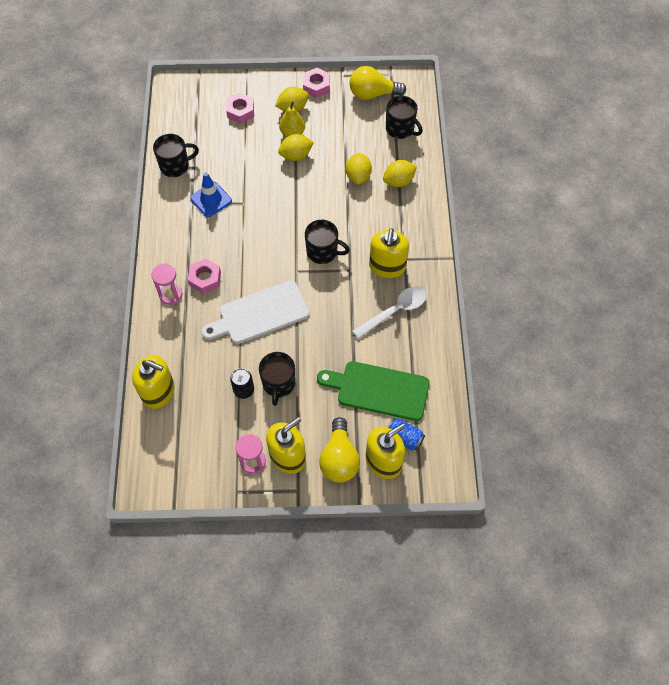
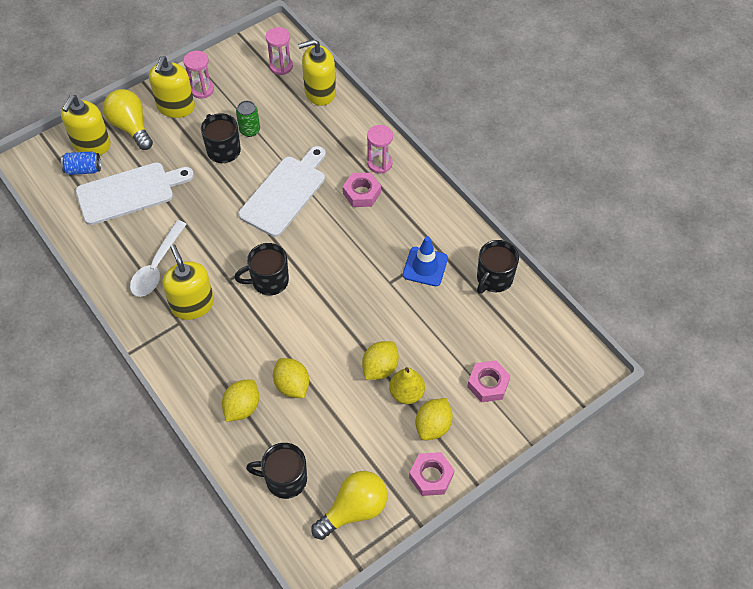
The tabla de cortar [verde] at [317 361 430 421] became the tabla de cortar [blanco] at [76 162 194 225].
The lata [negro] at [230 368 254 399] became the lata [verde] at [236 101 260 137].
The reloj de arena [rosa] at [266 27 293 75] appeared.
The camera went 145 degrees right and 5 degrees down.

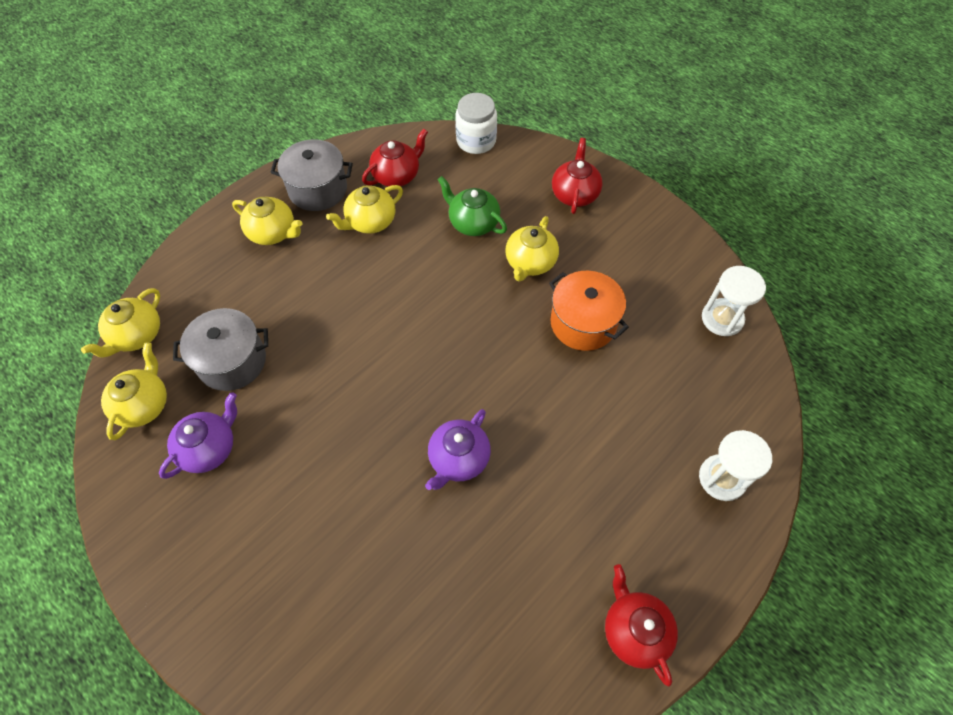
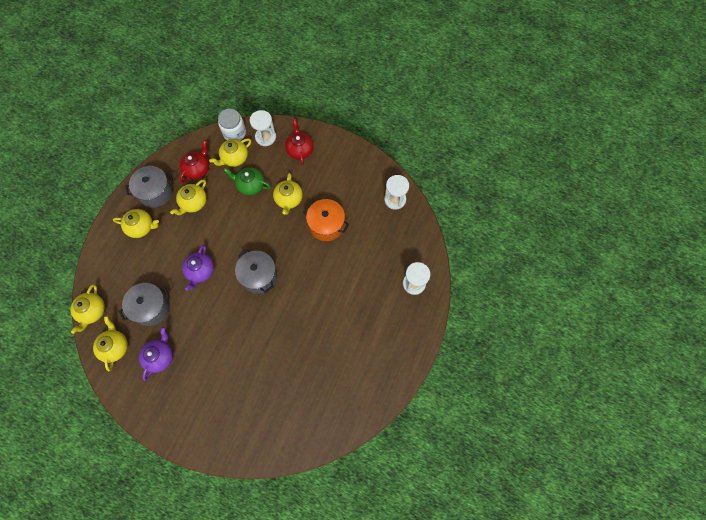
The tetera [morado] moved from [425 409 491 490] to [182 245 214 291].
The tetera [rojo] at [605 564 678 687] disappeared.
The reloj de arena [blanco] at [250 110 276 146] appeared.
The tetera [amarillo] at [209 138 251 167] appeared.
The olla [gris] at [235 249 277 294] appeared.
The camera went 20 degrees left and 10 degrees up.

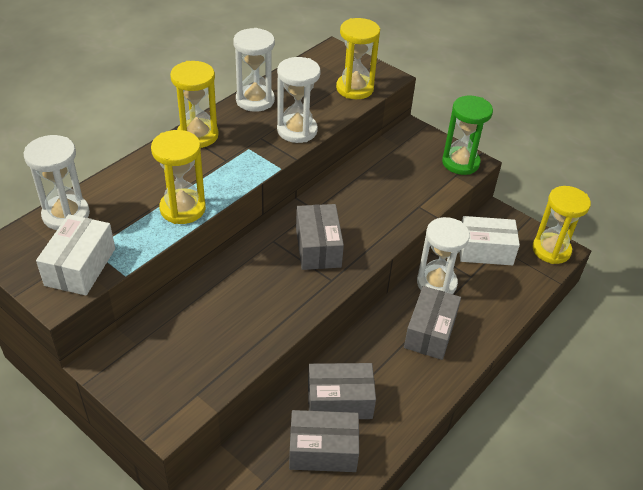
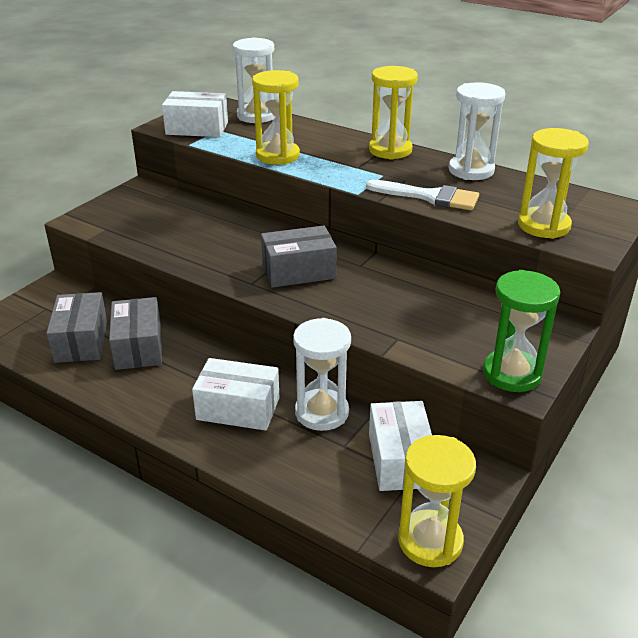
The reloj de arena [blanco] at [277 57 321 143] was replaced by the pincel [blanco] at [366 180 479 210].
The caja [gris] at [404 286 461 360] became the caja [blanco] at [192 358 279 431].
The camera went 85 degrees right and 10 degrees down.

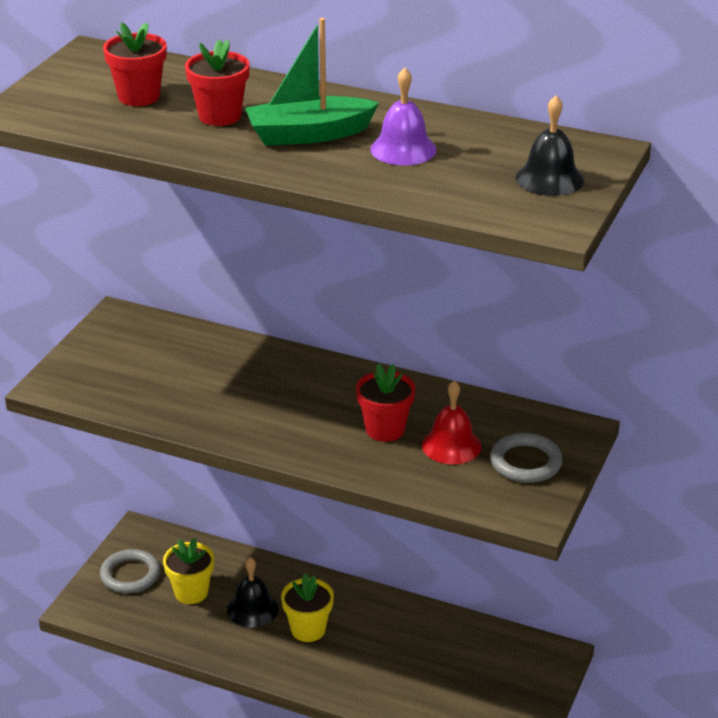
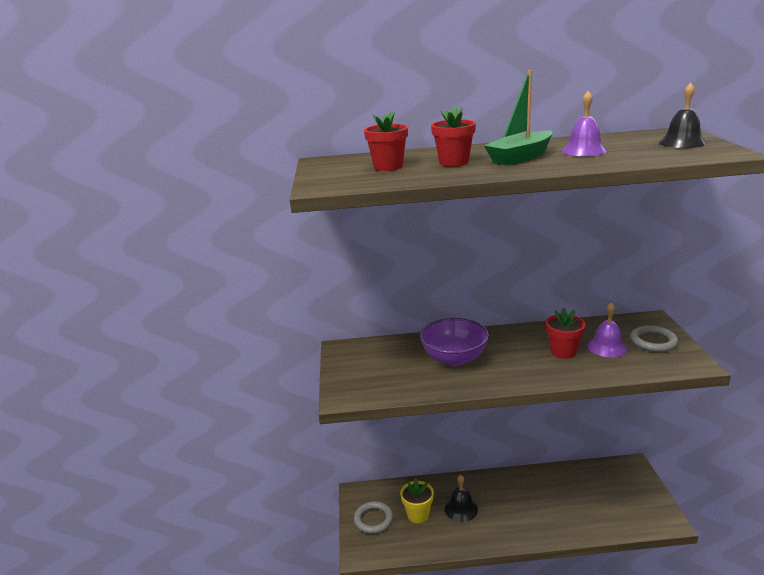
The campana [rojo] at [422 380 482 465] became the campana [morado] at [587 302 627 357].
The maceta [amarillo] at [281 573 334 642] disappeared.
The cuenco [morado] at [420 318 489 366] appeared.
The camera went 25 degrees left and 10 degrees down.

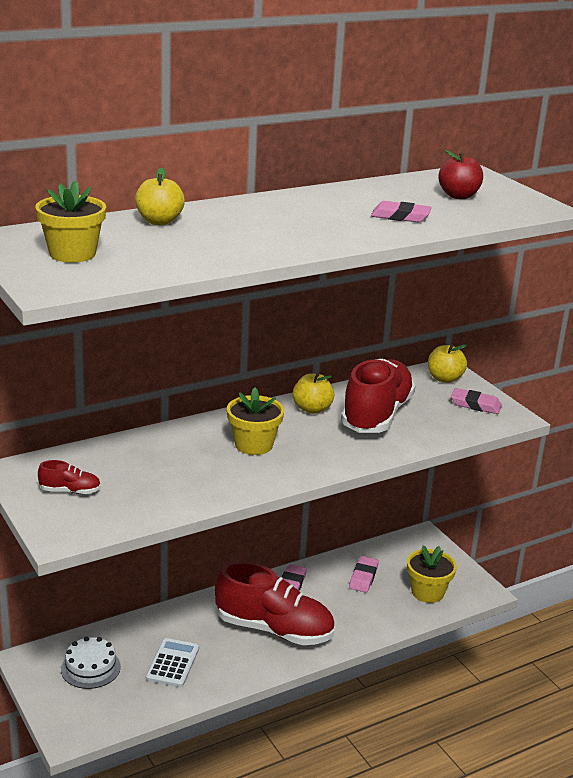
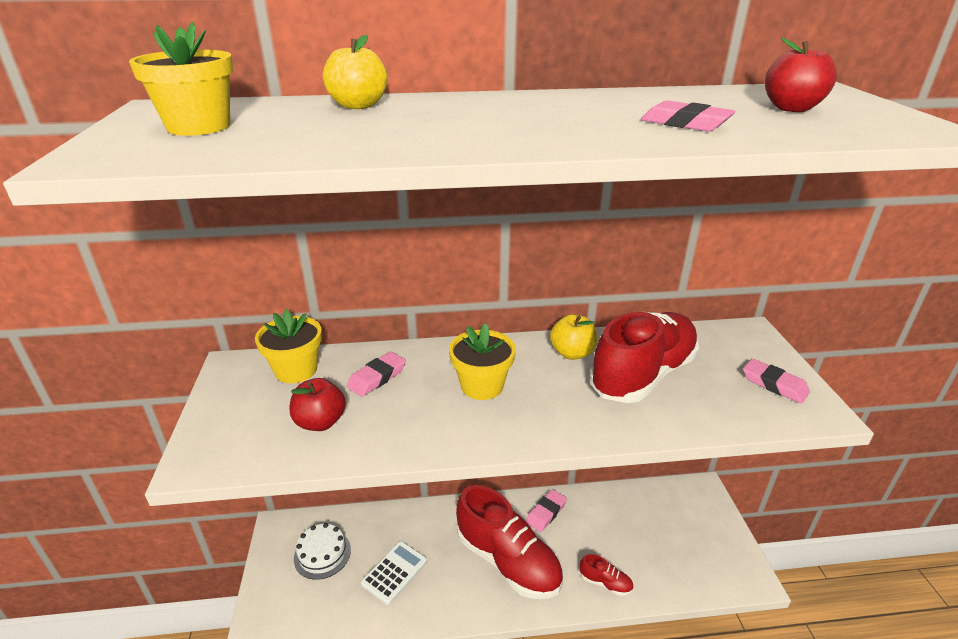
The manzana [amarillo] at [428 344 467 383] disappeared.
The zapato [rojo] moved from [38 460 101 494] to [580 554 634 596].
The maceta [amarillo] moved from [407 546 457 603] to [255 309 322 383].
The goma de borrar [rosa] moved from [349 556 379 592] to [347 351 406 397].
The manzana [rojo] at [289 378 346 431] appeared.
The camera went 25 degrees right and 5 degrees up.

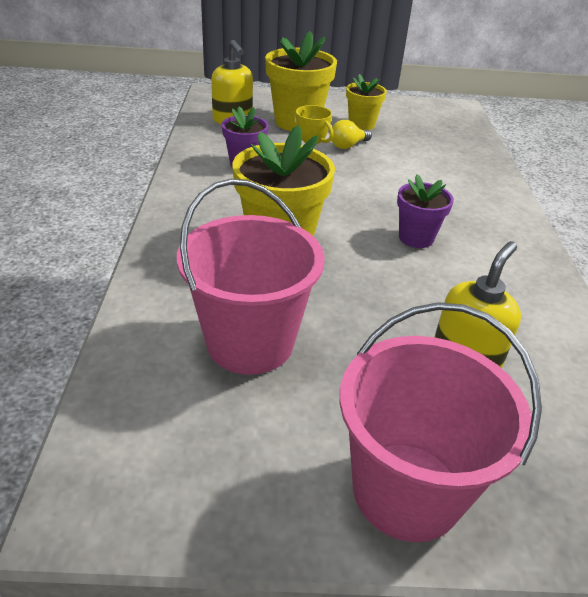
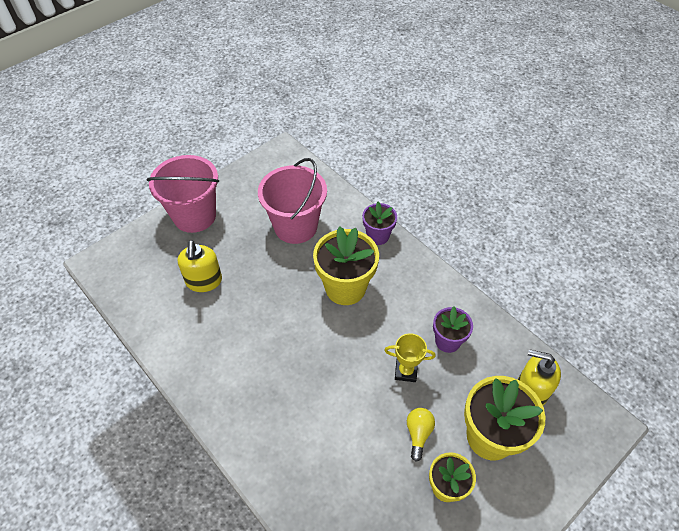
The maceta [morado] moved from [397 174 454 248] to [362 202 397 245].
The camera went 140 degrees right and 15 degrees up.

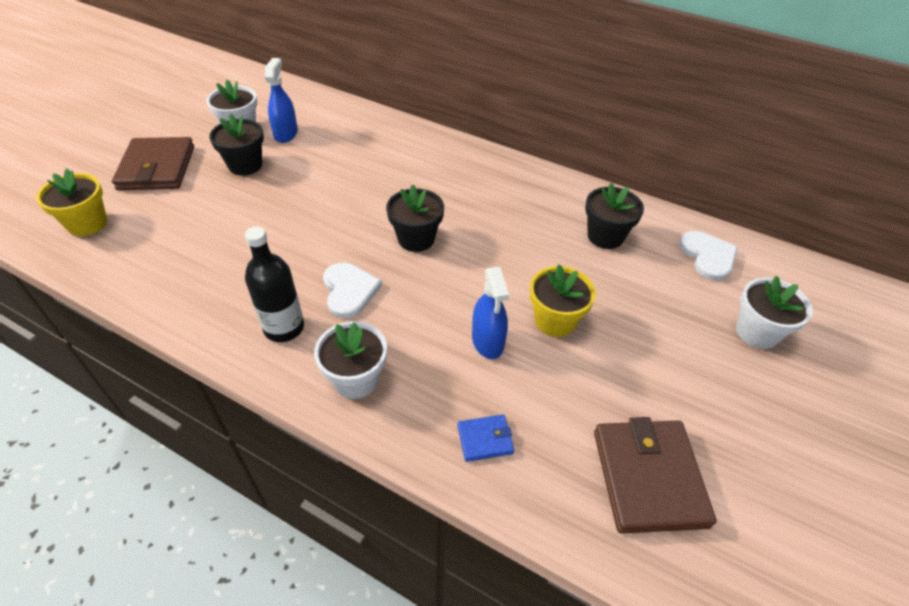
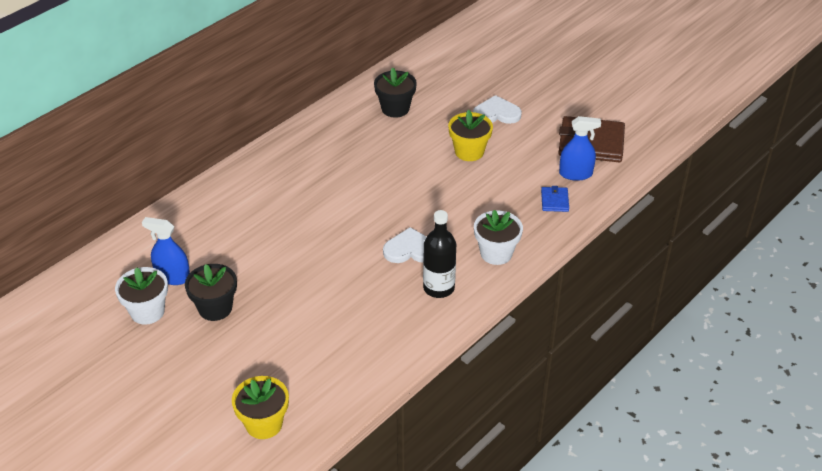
The cartera [marrón] at [112 137 194 190] disappeared.
The maceta [negro] at [386 184 444 252] disappeared.
The corazón [blanco] moved from [679 231 738 281] to [473 95 522 124].
The pulverizador [azul] moved from [472 267 509 359] to [559 116 601 181].
The maceta [blanco] at [736 276 813 349] disappeared.
The camera went 75 degrees left and 5 degrees down.

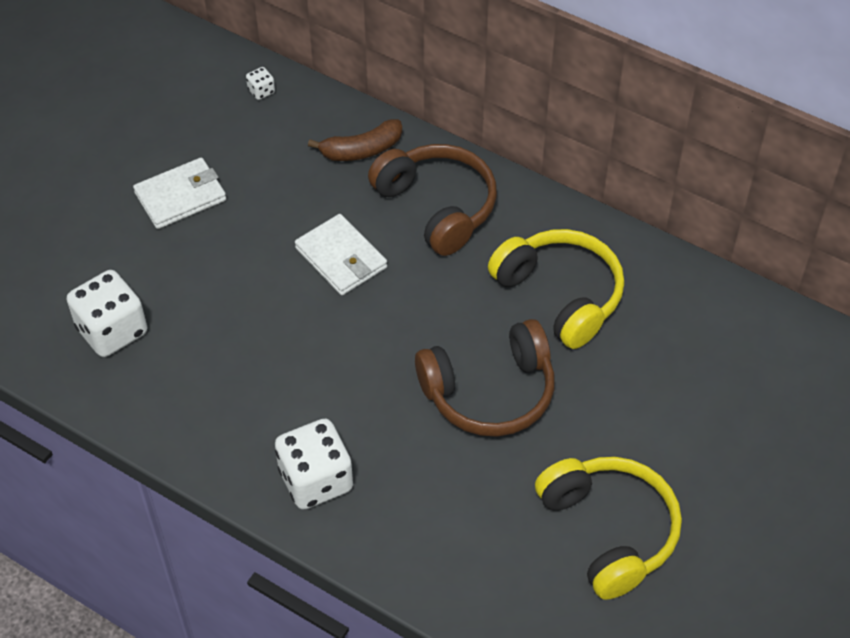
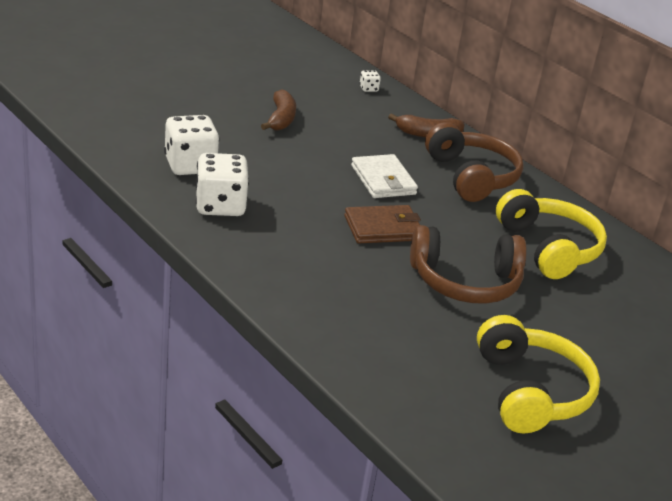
The cartera [blanco] at [133 158 226 229] was replaced by the plátano [marrón] at [261 89 296 130].
The dado [blanco] moved from [275 419 353 510] to [196 153 249 216].
The cartera [marrón] at [344 205 421 243] appeared.
The camera went 15 degrees right and 20 degrees down.

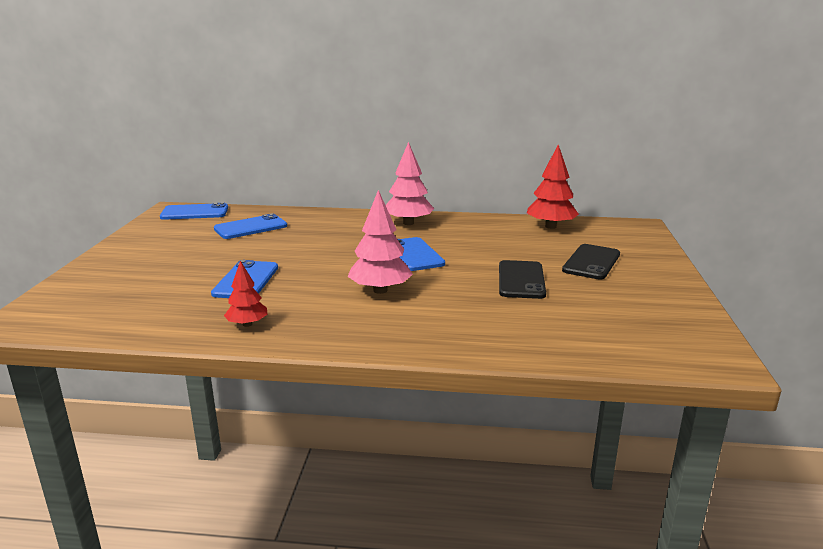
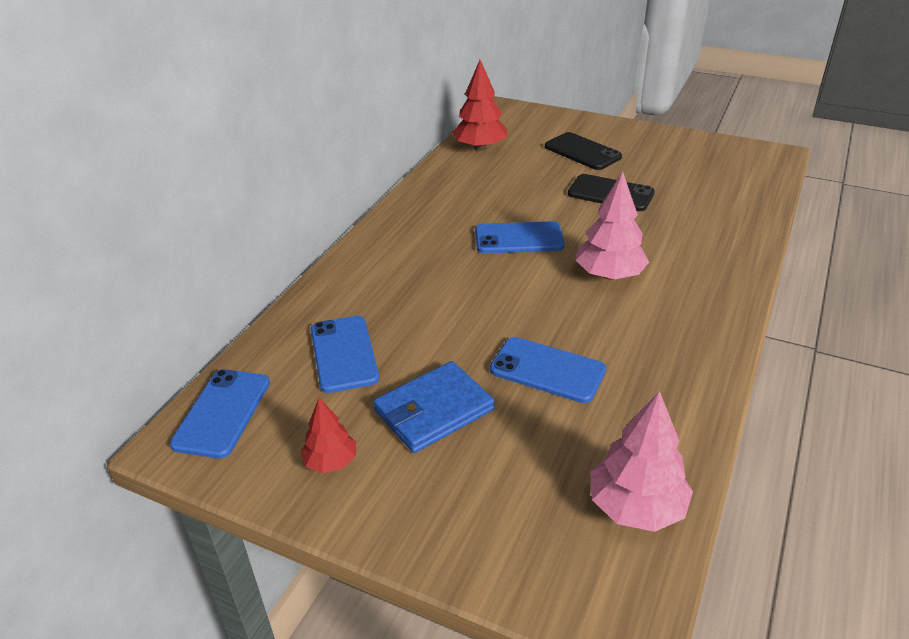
The árbol [rosa] moved from [386 142 434 225] to [590 391 693 532].
The árbol [rojo] moved from [224 261 267 327] to [300 398 356 473].
The cartera [azul] at [373 361 495 453] appeared.
The camera went 70 degrees left and 15 degrees up.

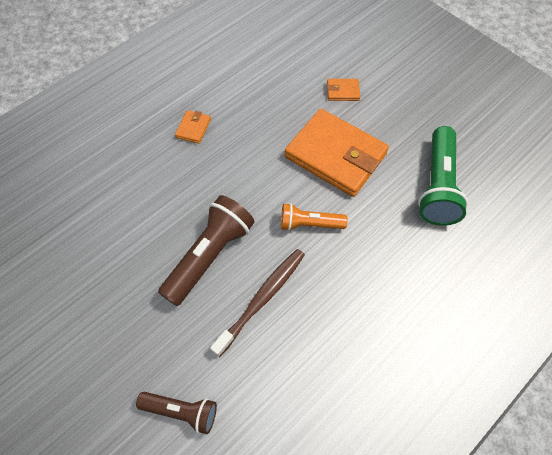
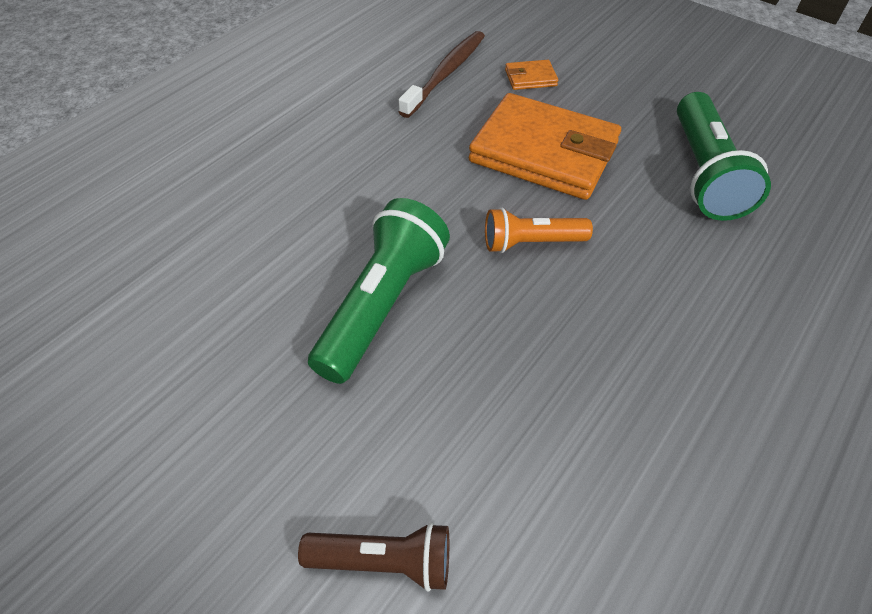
The cartera [naranja] at [175 110 211 144] disappeared.
The lámpara de mano [marrón] at [158 195 255 306] became the lámpara de mano [verde] at [308 198 450 384].
The cepillo de dientes [marrón] moved from [210 249 305 357] to [399 31 485 118].
The camera went 10 degrees left and 10 degrees down.

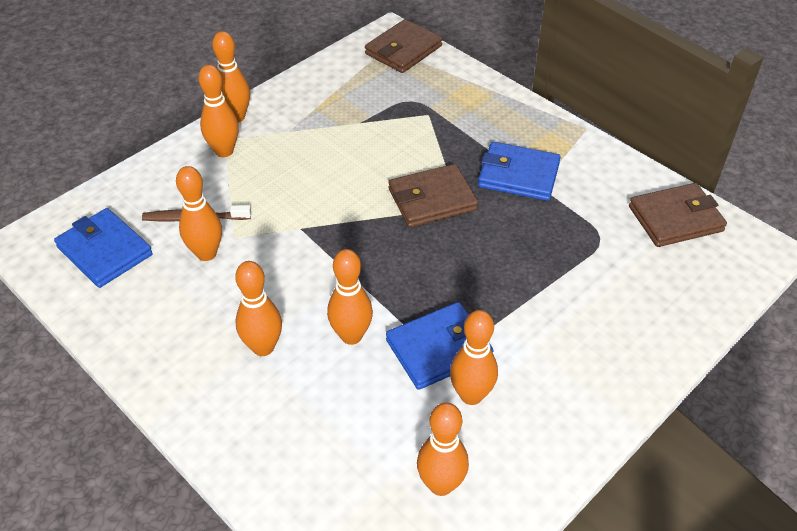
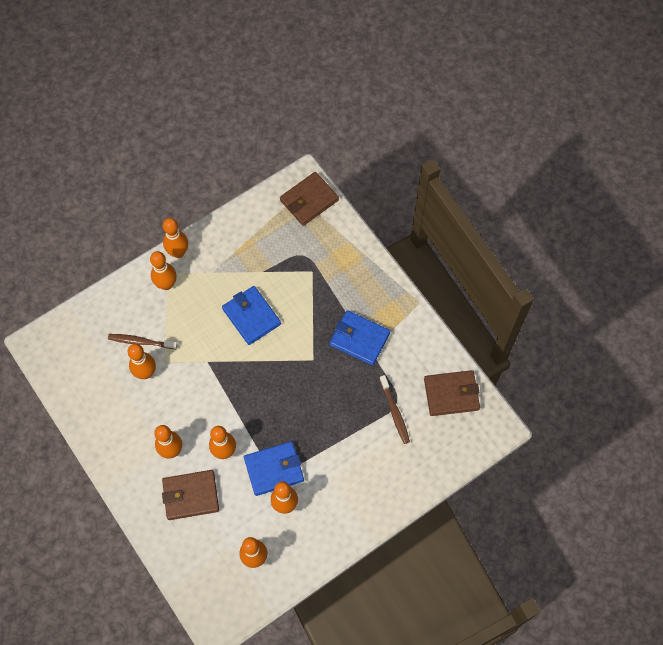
The cartera [marrón] moved from [388 164 478 228] to [162 470 219 520].
The cartera [azul] moved from [54 208 153 288] to [222 286 281 345].
The cepillo de dientes [marrón] at [380 375 410 444] appeared.
The camera went 10 degrees right and 20 degrees up.

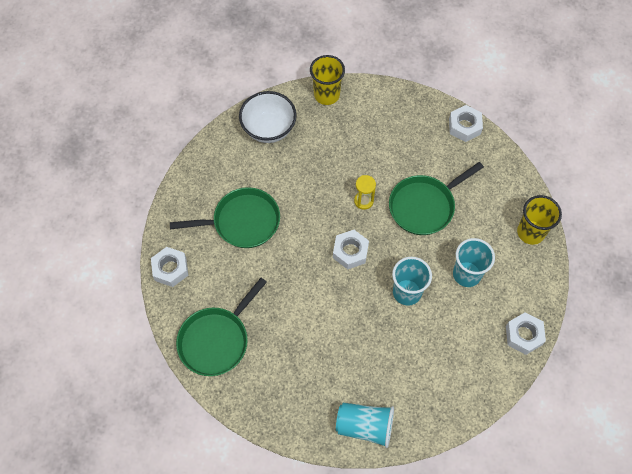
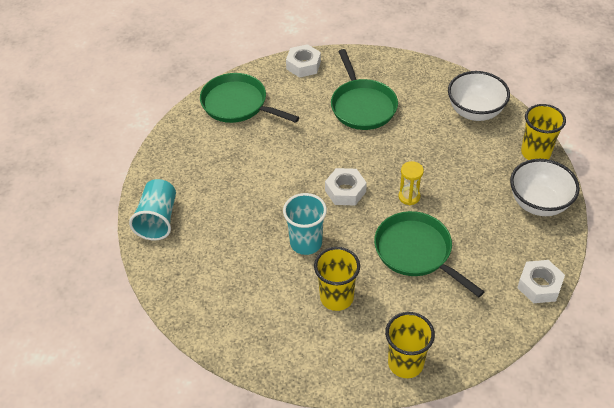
The vaso [turquesa] at [453 238 495 287] became the vaso [amarillo] at [314 247 360 311].
The tuerca [blanco] at [506 312 546 355] disappeared.
The cuenco [blanco] at [510 159 580 216] appeared.
The camera went 85 degrees right and 15 degrees down.

